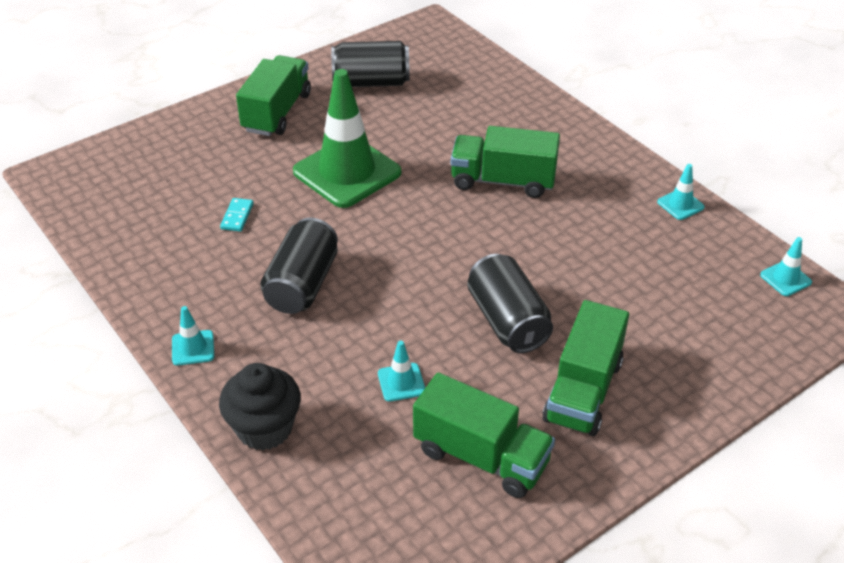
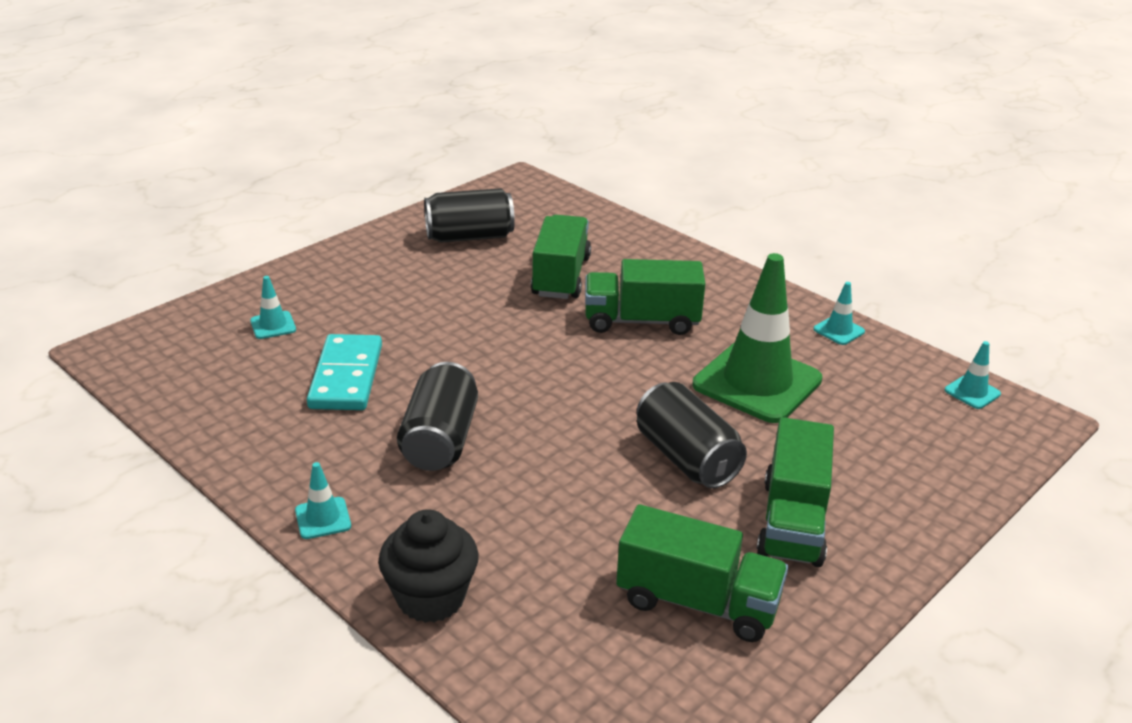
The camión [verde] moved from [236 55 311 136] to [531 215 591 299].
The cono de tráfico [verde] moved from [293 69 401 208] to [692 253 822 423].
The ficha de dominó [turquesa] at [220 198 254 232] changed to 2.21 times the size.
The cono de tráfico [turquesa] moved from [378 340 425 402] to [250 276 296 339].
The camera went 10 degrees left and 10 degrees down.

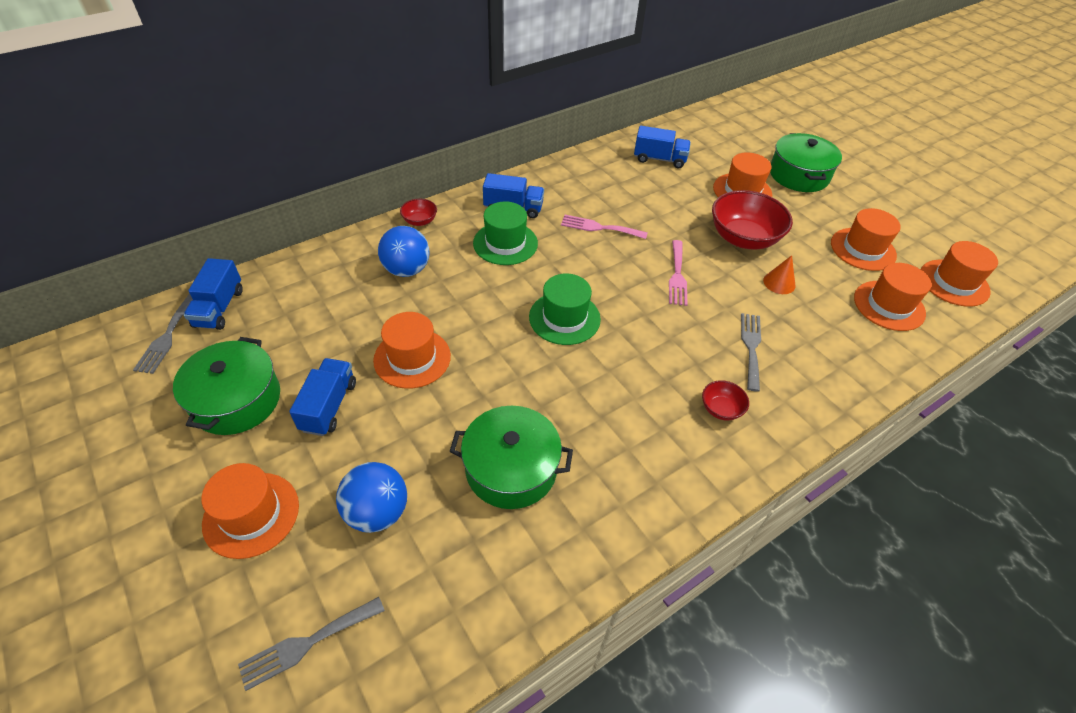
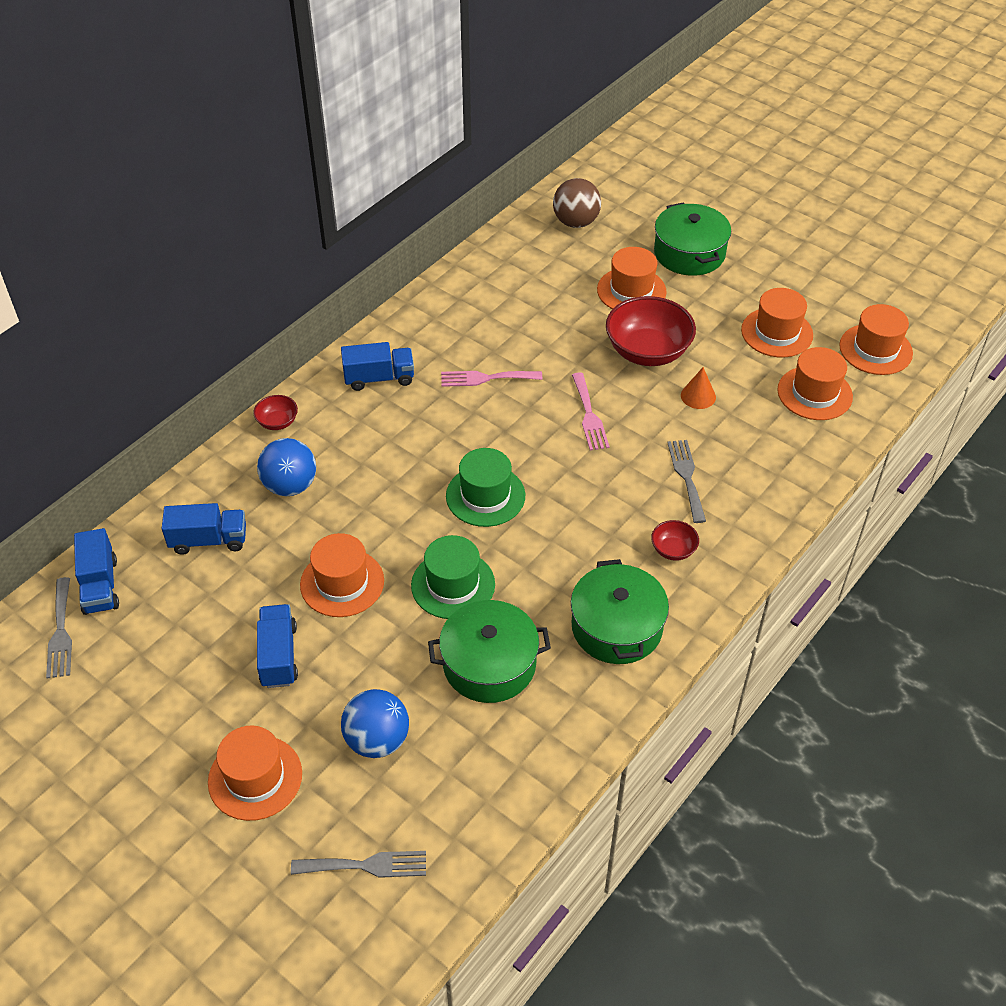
The camión [azul] moved from [634 126 691 168] to [162 503 246 555].
The sombrero [verde] moved from [473 201 538 265] to [411 535 495 619].
The olla [verde] moved from [173 337 280 435] to [571 559 669 664].
The tenedor [gris] at [238 597 385 691] turned 135 degrees counterclockwise.
The pelota [marrón] at [553 178 601 228] appeared.
The camera went 15 degrees left and 0 degrees up.

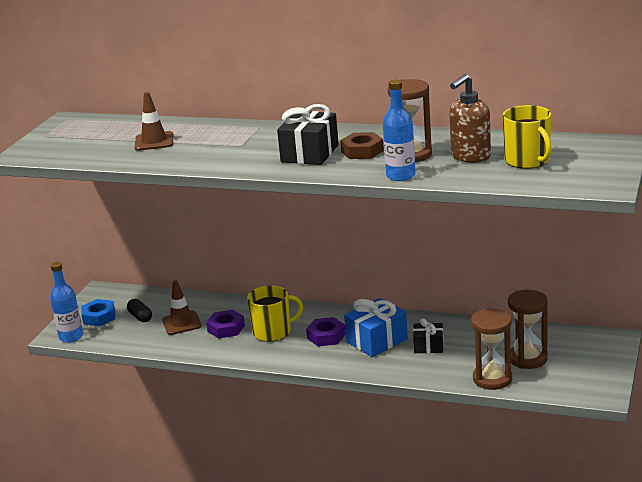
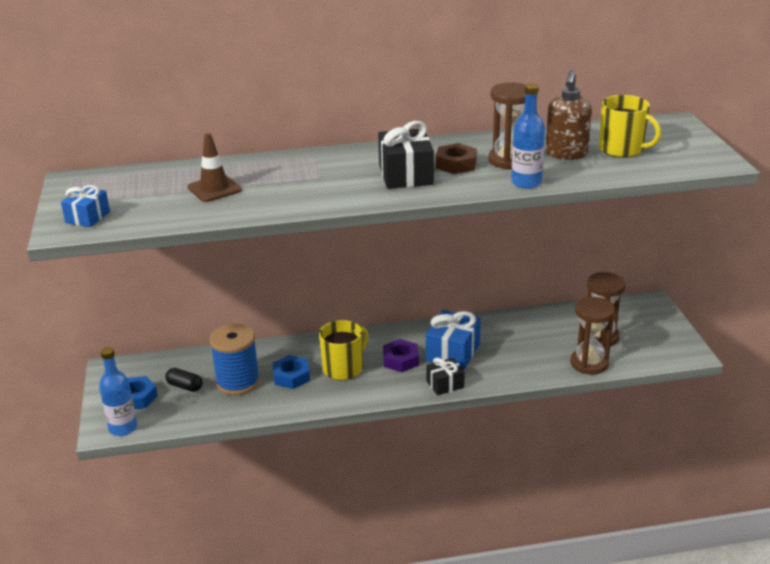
The cono de tráfico [marrón] at [162 280 202 335] was replaced by the carrete [azul] at [210 324 260 395].
The tuerca [morado] at [206 310 245 339] became the tuerca [azul] at [272 355 310 389].
The regalo [negro] moved from [413 318 444 353] to [426 358 465 395].
The regalo [azul] at [61 185 110 227] appeared.
The camera went 30 degrees left and 5 degrees up.

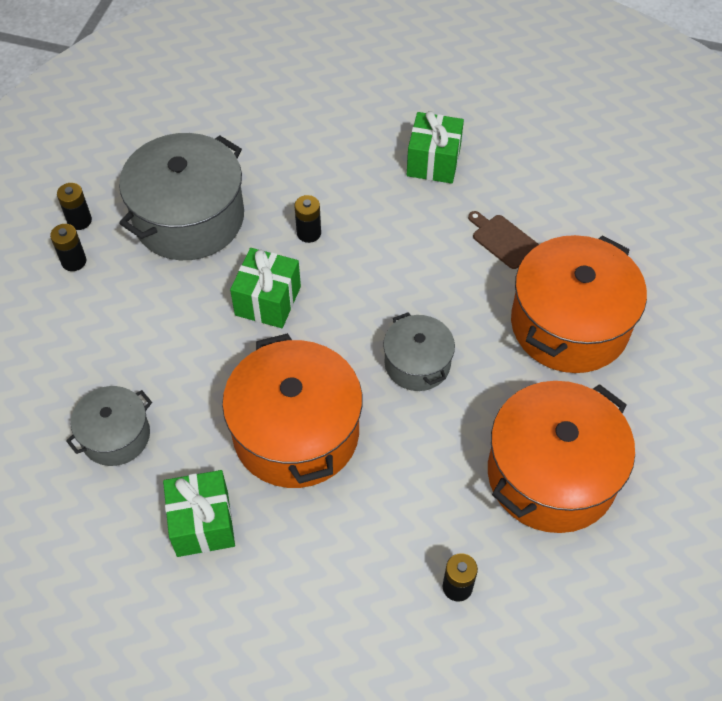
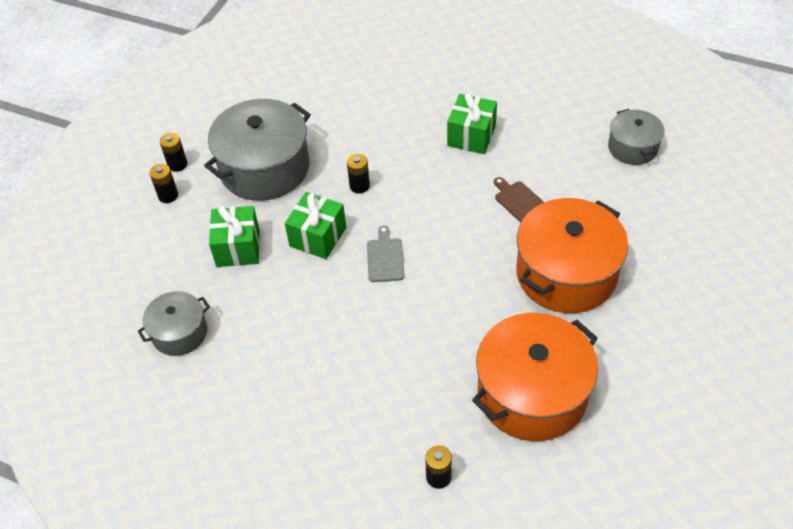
The olla [gris] moved from [383 312 455 391] to [608 109 664 165].
The olla [naranja] at [222 333 363 488] disappeared.
The regalo [verde] moved from [163 470 235 557] to [209 206 260 267].
The tabla de cortar [gris] at [367 226 405 282] appeared.
The camera went 10 degrees right and 5 degrees down.

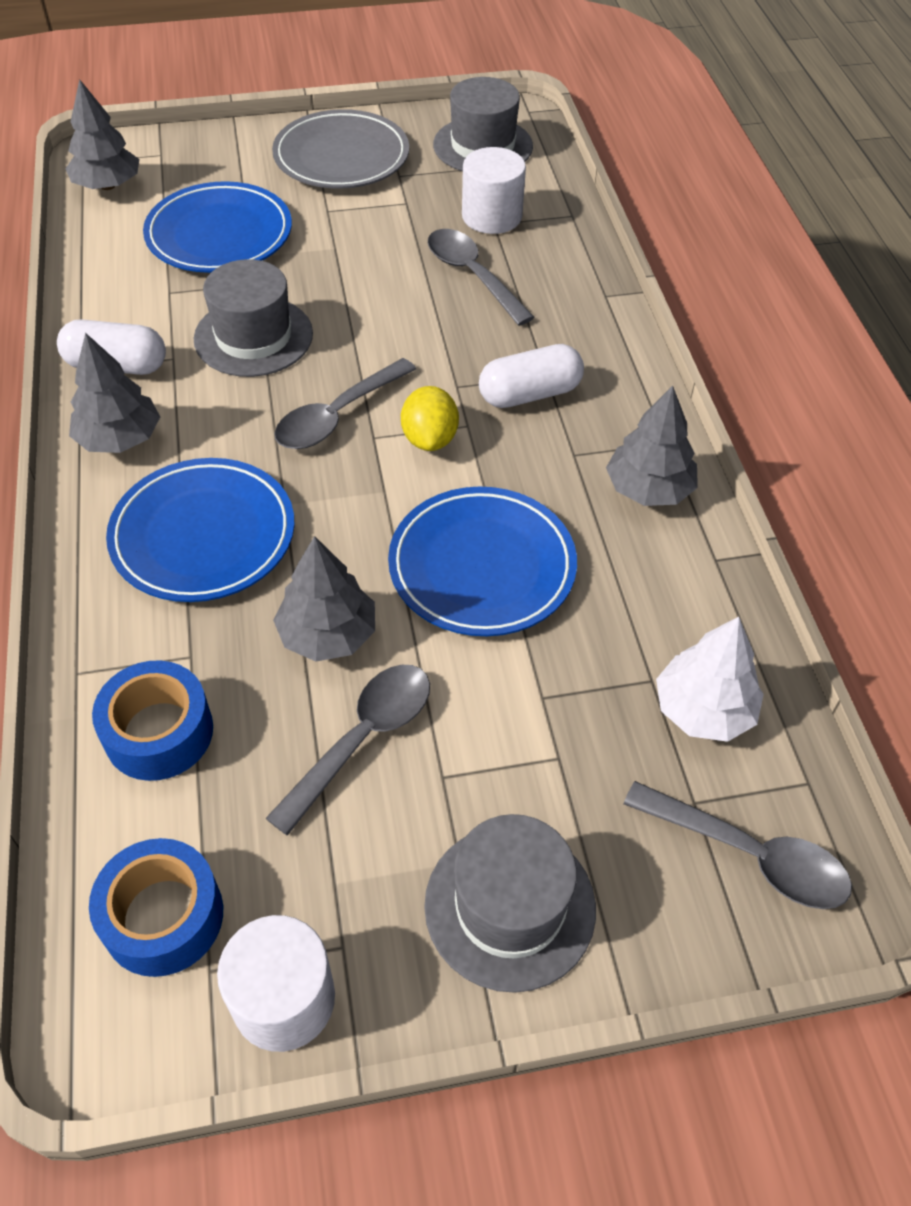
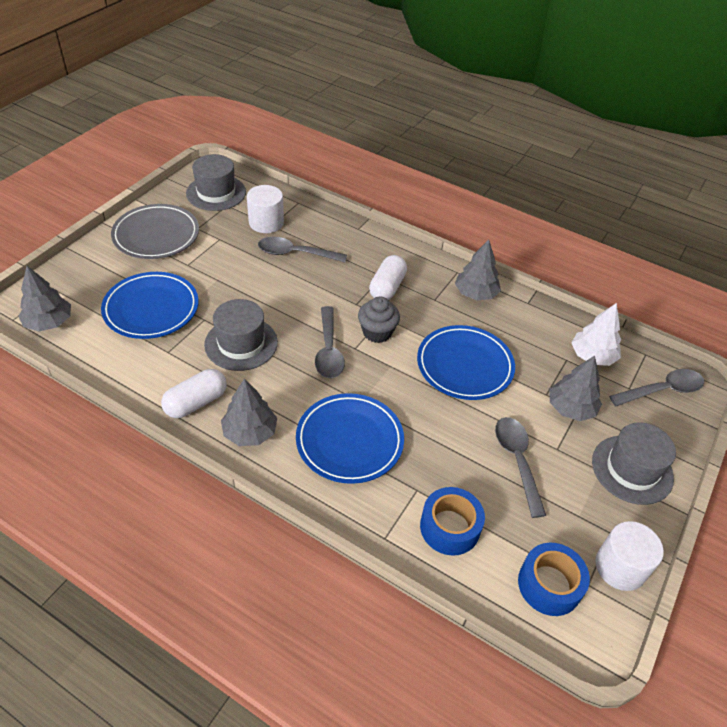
The limón [amarillo] at [401 386 459 451] was replaced by the magdalena [gris] at [358 296 400 343].
The árbol [gris] moved from [273 536 375 662] to [550 356 602 421].
The camera went 50 degrees left and 5 degrees down.

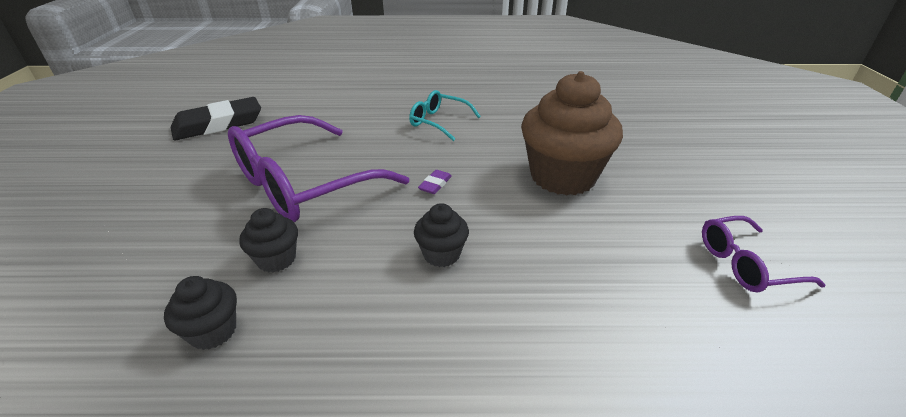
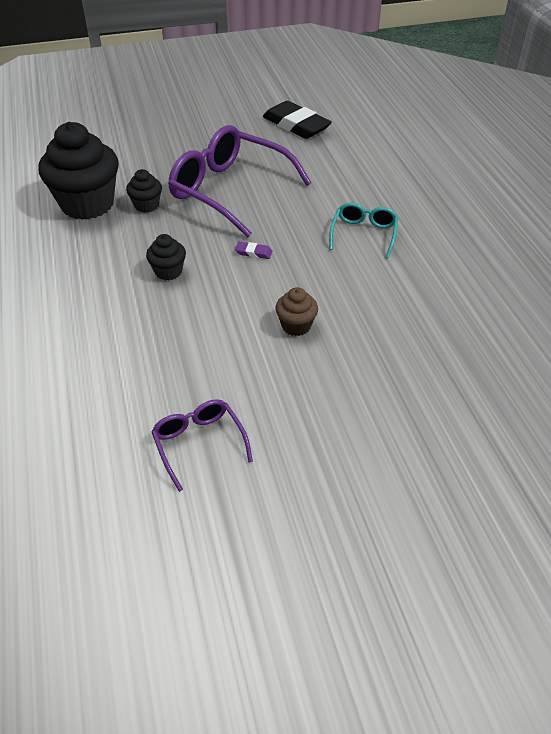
The magdalena [marrón] at [521 71 623 195] changed to 0.46 times the size.
The magdalena [negro] at [164 276 237 350] changed to 2.16 times the size.
The camera went 75 degrees right and 10 degrees up.

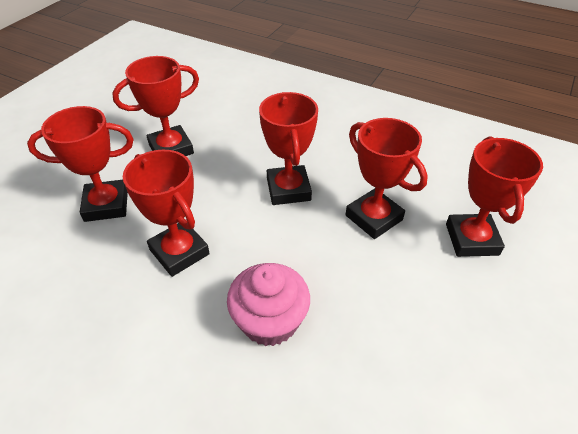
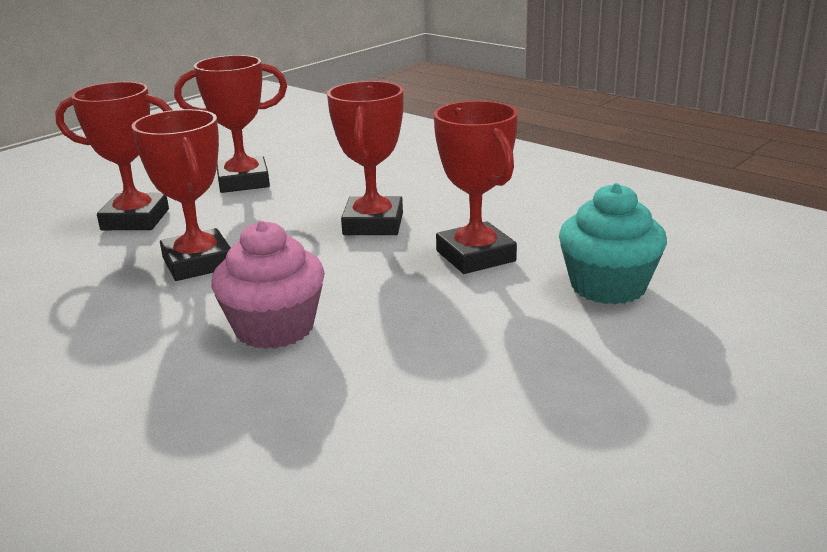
The trofeo [rojo] at [446 136 543 257] was replaced by the magdalena [turquesa] at [559 183 667 304].
The camera went 15 degrees right and 20 degrees down.

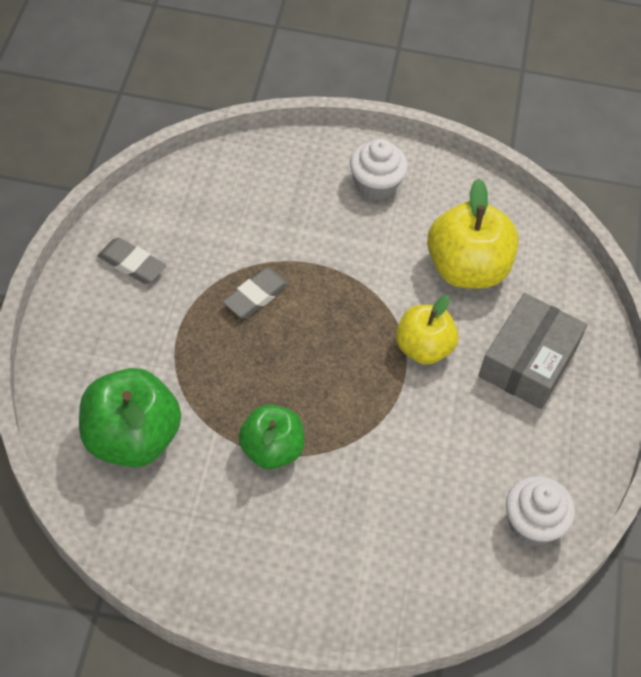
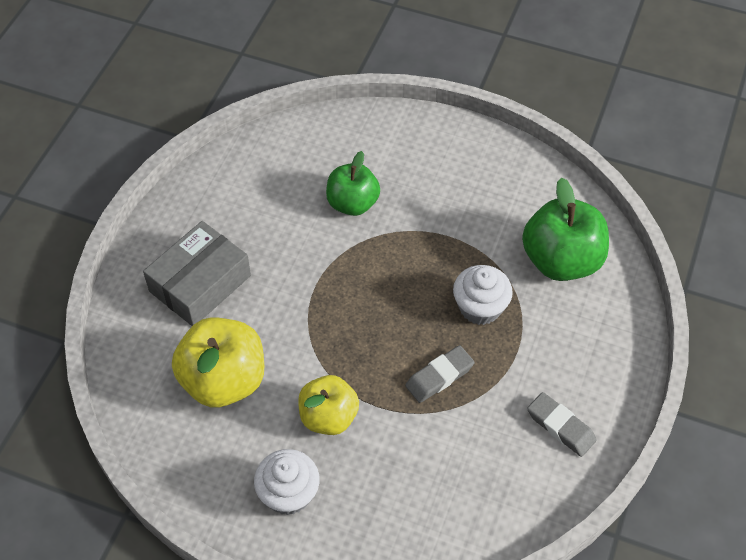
The manzana [amarillo] moved from [396 295 458 364] to [298 375 359 435].
The manzana [verde] moved from [239 405 305 469] to [326 151 380 216].
The magdalena [blanco] moved from [506 476 575 546] to [453 265 513 325].
The camera went 165 degrees left and 0 degrees up.

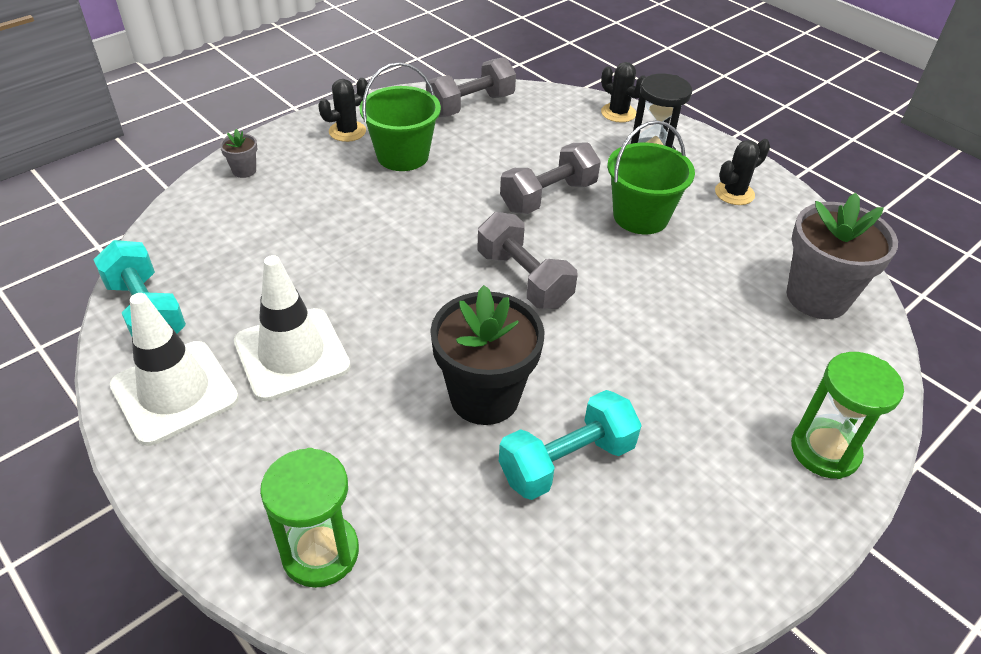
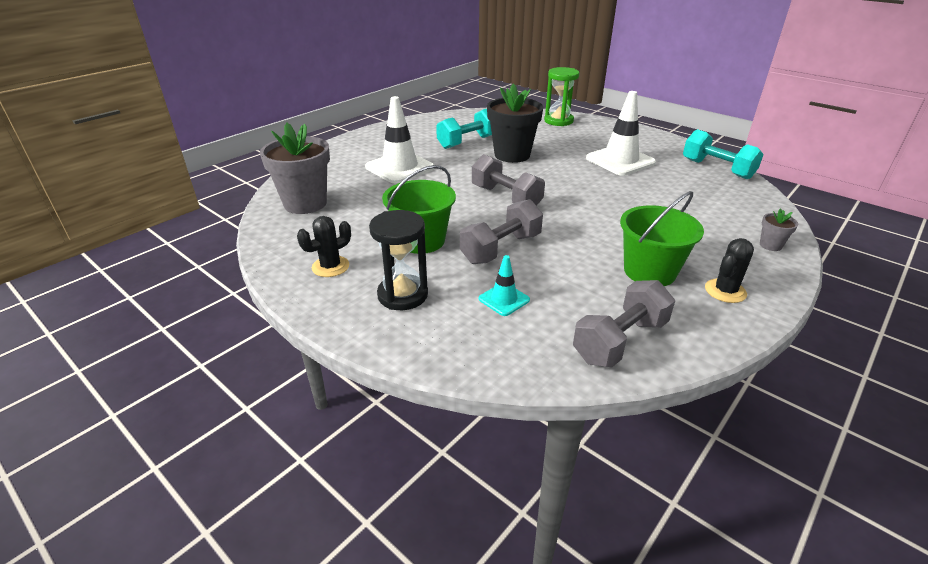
The cactus [negro] at [601 62 646 123] disappeared.
The cono de tráfico [blanco] moved from [110 293 239 446] to [365 96 435 183].
The reloj de arena [verde] at [791 352 904 479] disappeared.
The cono de tráfico [turquesa] at [479 255 530 316] appeared.
The camera went 175 degrees right and 10 degrees down.

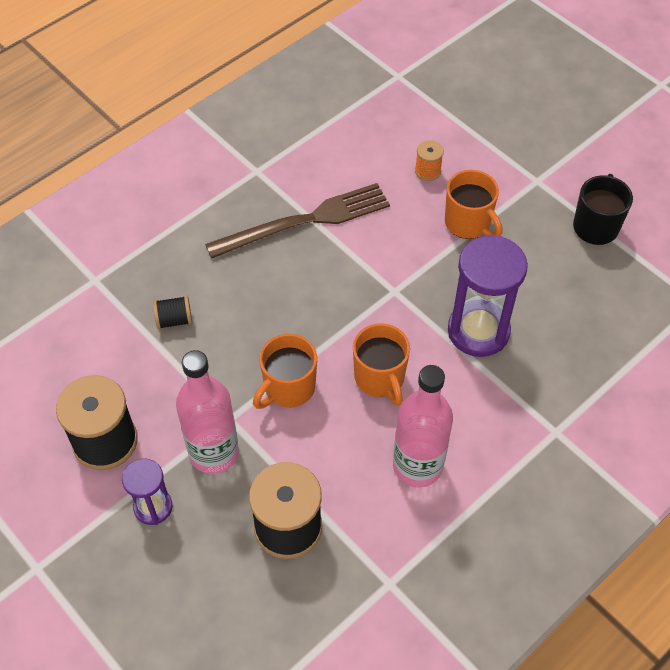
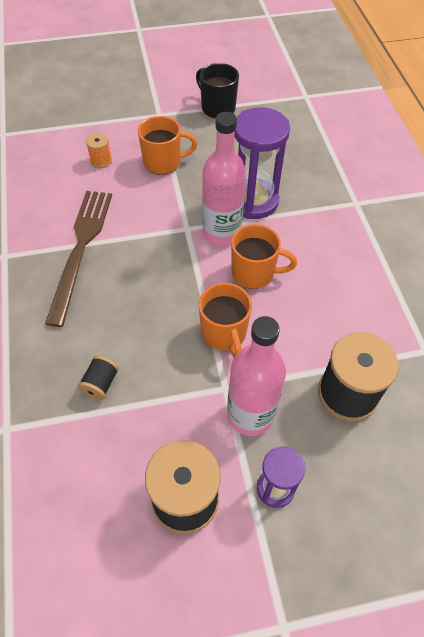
The botella [rosa] moved from [393 365 453 488] to [202 112 246 246].
The camera went 60 degrees left and 0 degrees up.

